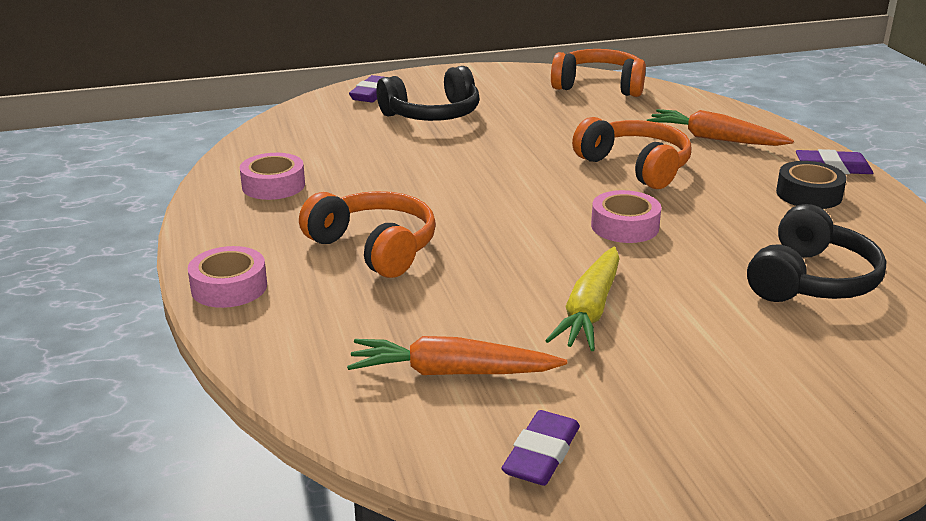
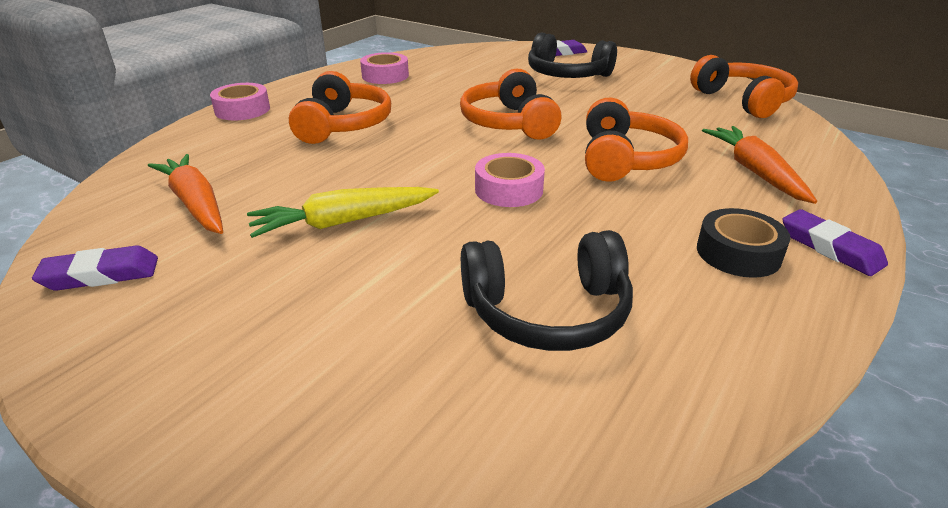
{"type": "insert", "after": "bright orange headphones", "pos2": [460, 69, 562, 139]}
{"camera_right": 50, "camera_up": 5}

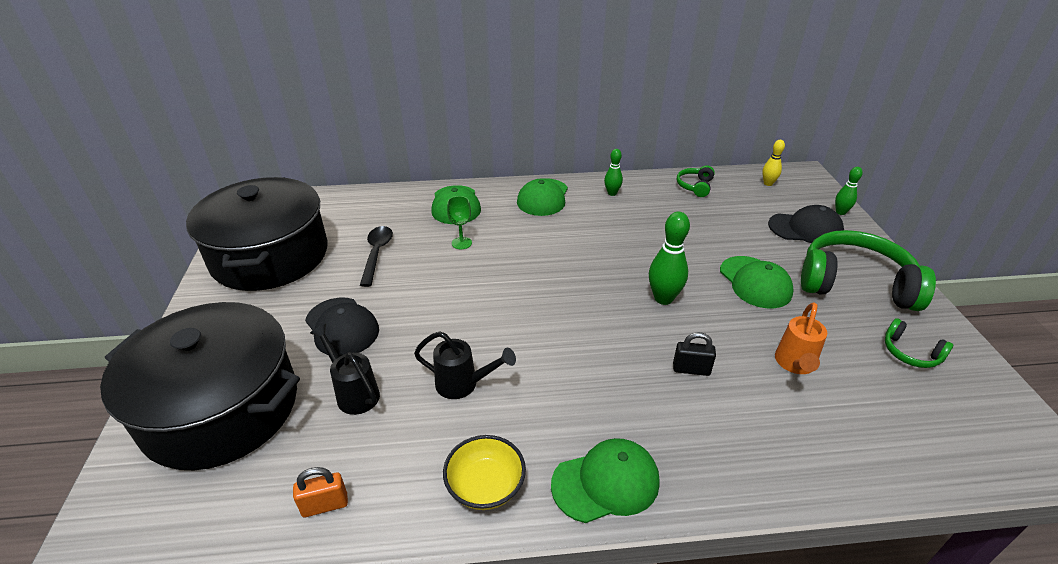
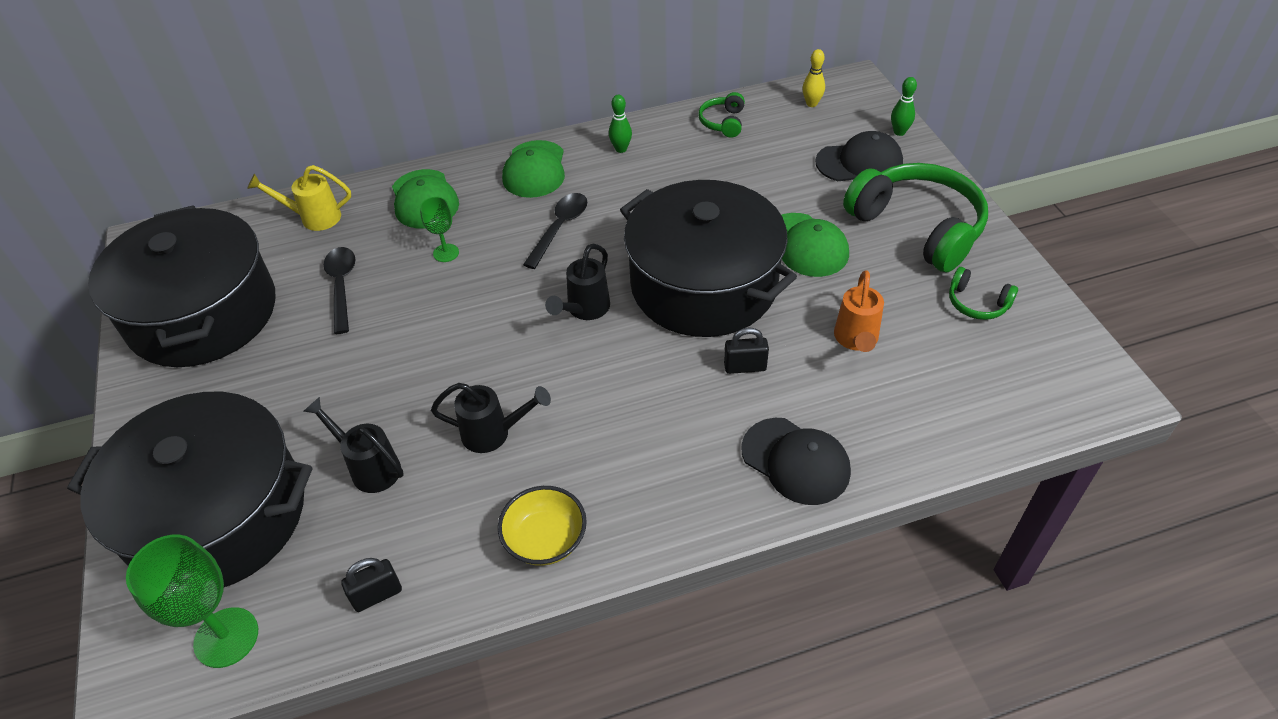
{"type": "insert", "after": "green goblet", "pos2": [126, 535, 258, 668]}
{"type": "insert", "after": "golden watering can", "pos2": [247, 165, 351, 231]}
{"type": "recolor", "before": "bright orange padlock", "after": "black padlock", "pos1": [293, 467, 348, 517], "pos2": [341, 558, 402, 612]}
{"type": "insert", "after": "black teaspoon", "pos2": [523, 193, 587, 269]}
{"type": "insert", "after": "black watering can", "pos2": [545, 244, 610, 320]}
{"type": "replace", "before": "green tenpin", "after": "black cooking pot", "pos1": [649, 212, 690, 305], "pos2": [620, 180, 797, 337]}
{"type": "move", "before": "black peaked cap", "pos1": [305, 298, 379, 357], "pos2": [741, 418, 851, 505]}
{"type": "rotate", "before": "green headphones", "pos1": [801, 230, 936, 311], "pos2": [843, 163, 988, 272], "turn": 45}
{"type": "delete", "before": "green peaked cap", "pos1": [551, 438, 660, 523]}
{"camera_right": -10, "camera_up": 10}

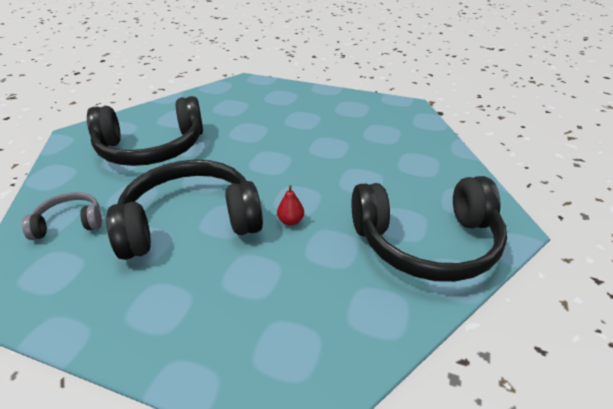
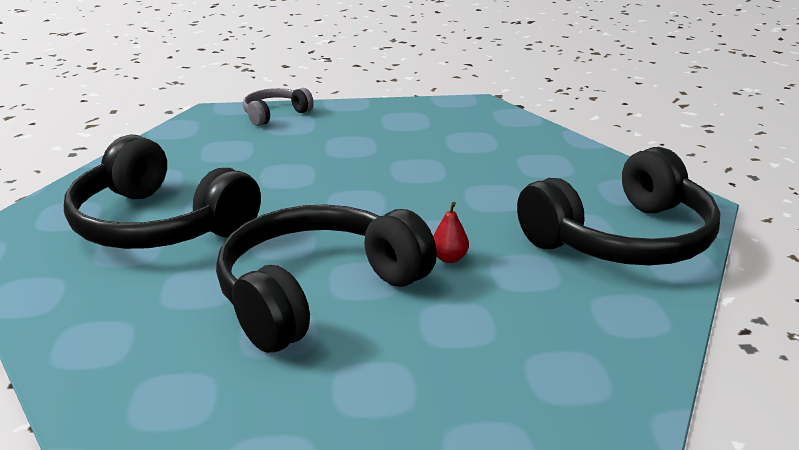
{"type": "rotate", "before": "black headphones", "pos1": [87, 96, 203, 166], "pos2": [64, 134, 261, 249], "turn": 75}
{"type": "move", "before": "grey headphones", "pos1": [22, 192, 102, 240], "pos2": [243, 88, 314, 126]}
{"camera_right": -25, "camera_up": -10}

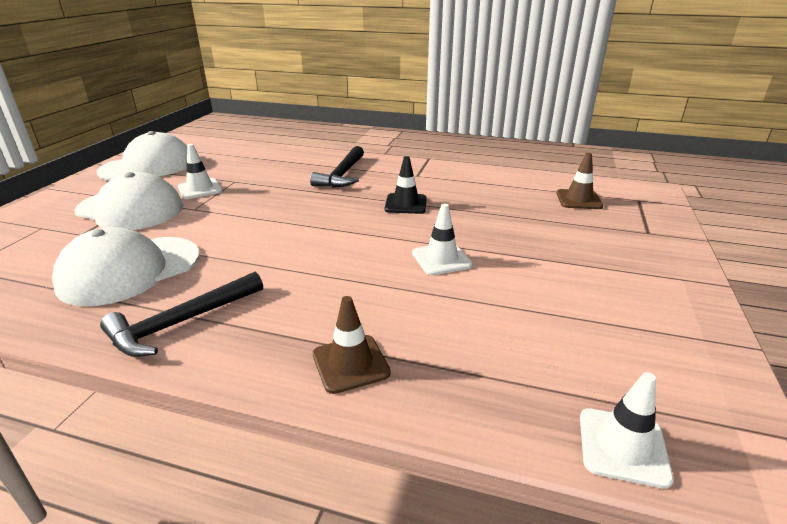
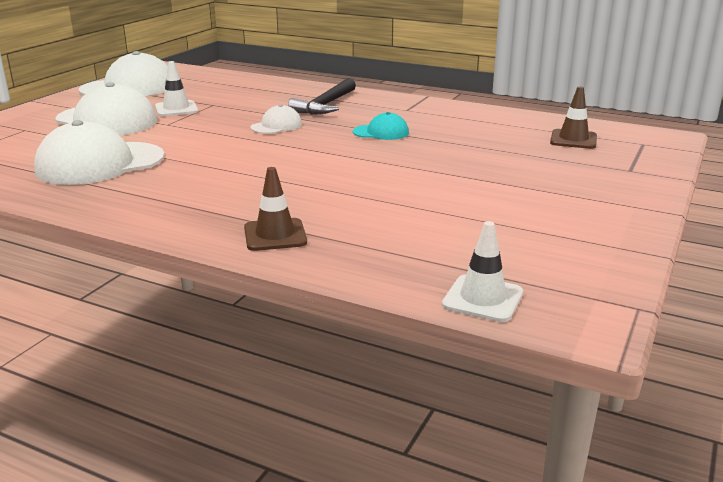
{"type": "insert", "after": "pure white peaked cap", "pos2": [251, 104, 302, 134]}
{"type": "replace", "before": "black safety cone", "after": "aqua peaked cap", "pos1": [385, 156, 427, 214], "pos2": [353, 112, 409, 140]}
{"type": "delete", "before": "black hammer", "pos1": [100, 272, 263, 357]}
{"type": "delete", "before": "pure white safety cone", "pos1": [412, 204, 472, 275]}
{"camera_right": 10, "camera_up": -5}

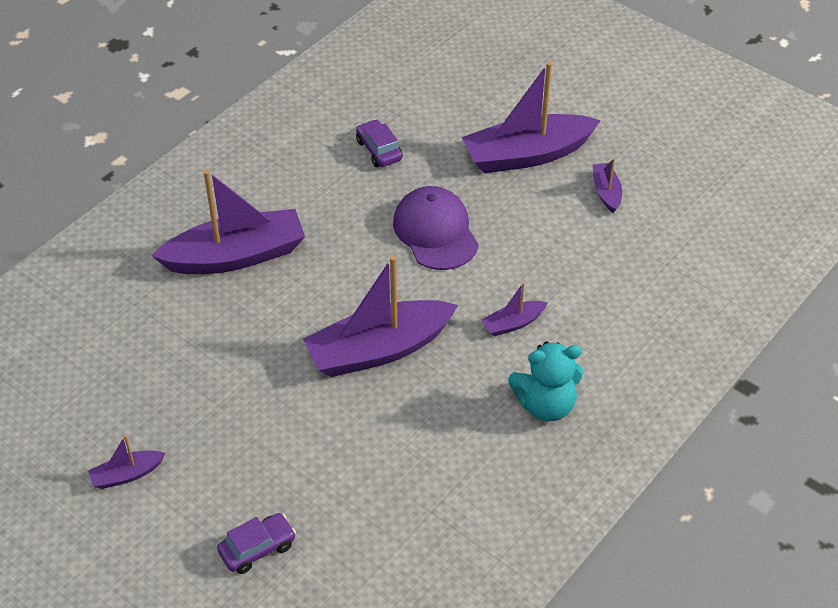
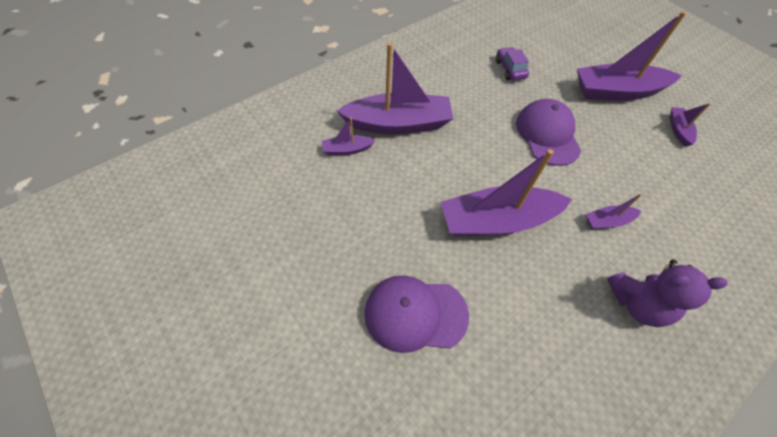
{"type": "move", "before": "purple toy boat", "pos1": [88, 435, 165, 489], "pos2": [322, 117, 375, 155]}
{"type": "insert", "after": "purple peaked cap", "pos2": [364, 275, 469, 353]}
{"type": "recolor", "before": "aqua teddy", "after": "purple teddy", "pos1": [508, 341, 583, 421], "pos2": [607, 259, 728, 327]}
{"type": "delete", "before": "purple automobile", "pos1": [217, 513, 296, 574]}
{"camera_right": 10, "camera_up": 10}

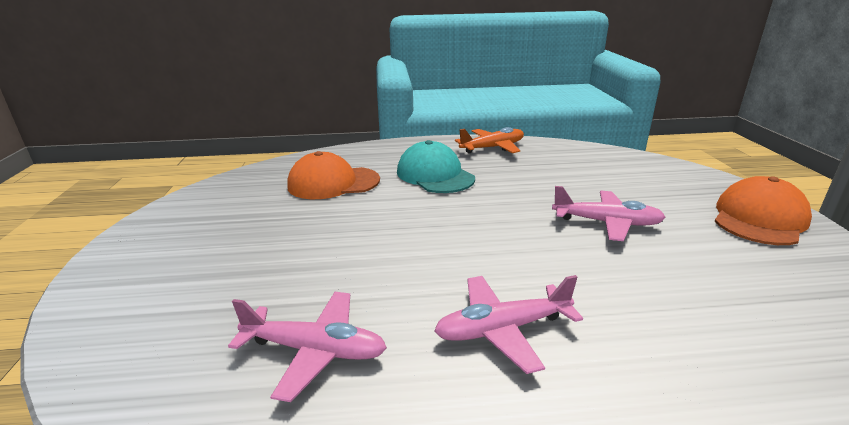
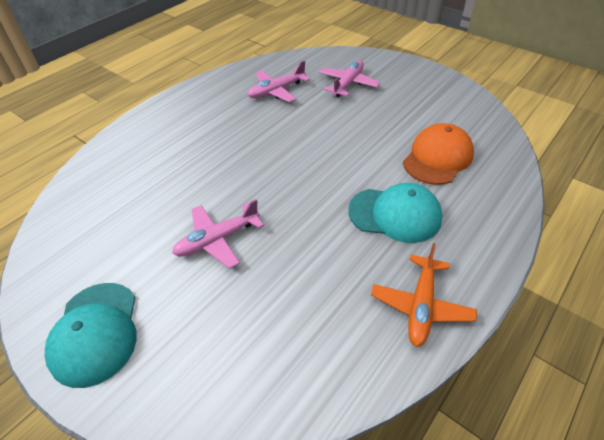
{"type": "recolor", "before": "bright orange peaked cap", "after": "aqua peaked cap", "pos1": [715, 176, 812, 245], "pos2": [45, 283, 137, 388]}
{"type": "move", "before": "rose-pink toy plane", "pos1": [434, 275, 583, 374], "pos2": [319, 60, 380, 97]}
{"camera_right": 135, "camera_up": 20}

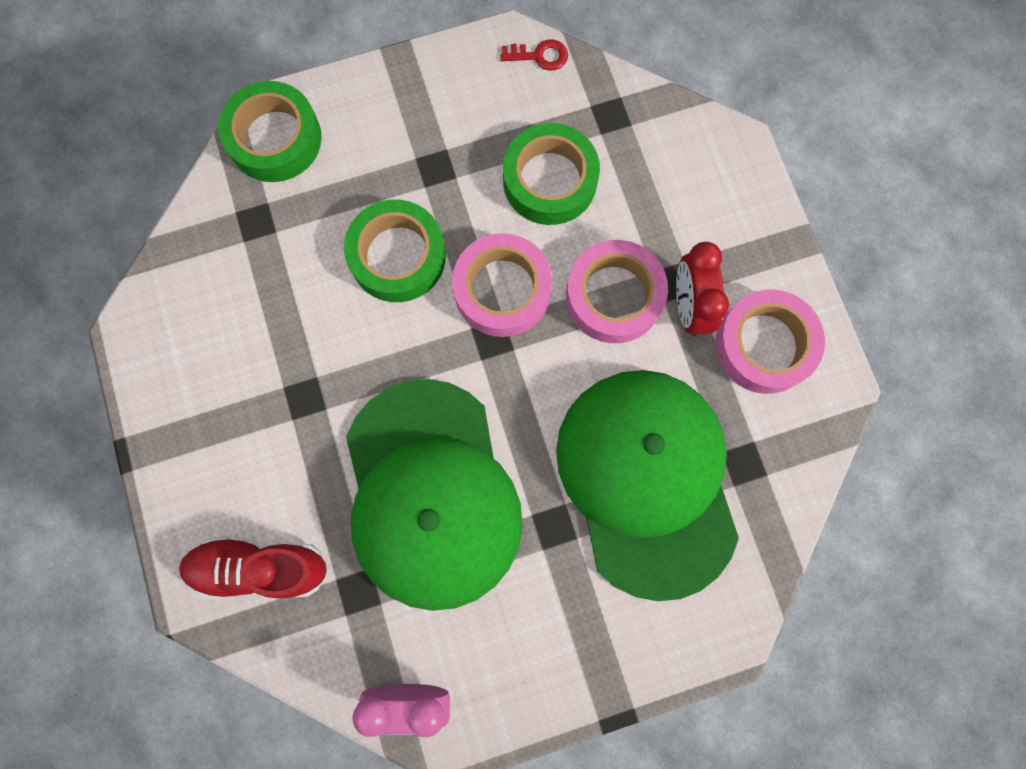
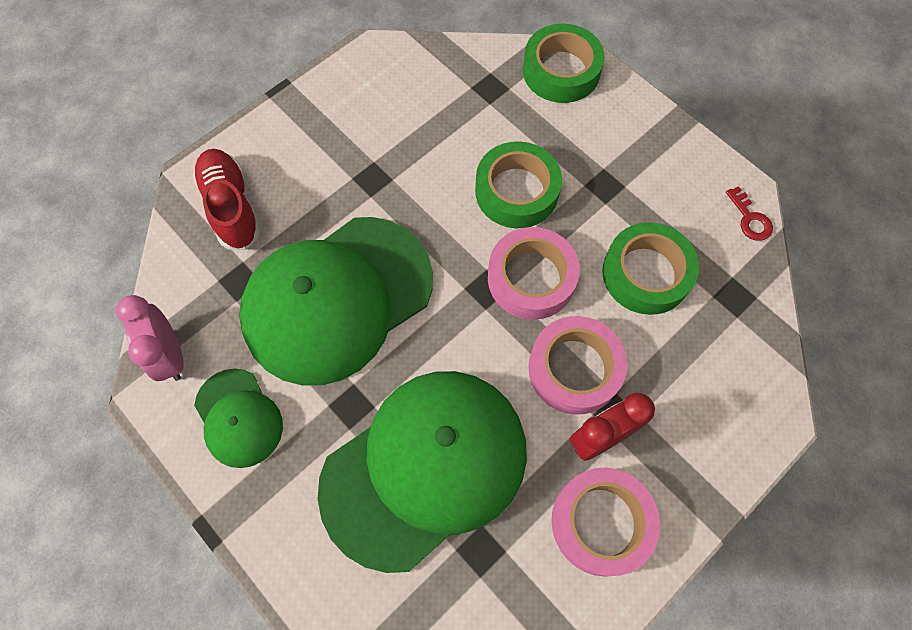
{"type": "insert", "after": "green peaked cap", "pos2": [194, 369, 283, 468]}
{"camera_right": 65, "camera_up": -10}

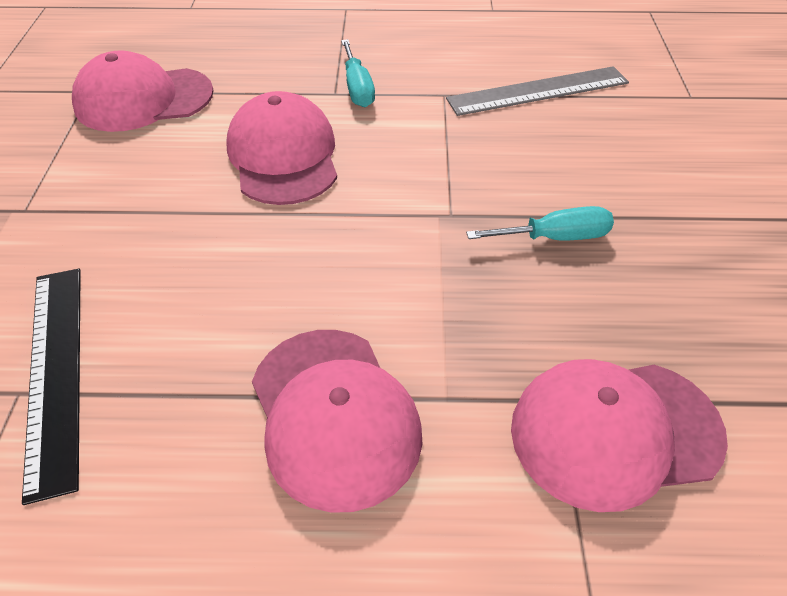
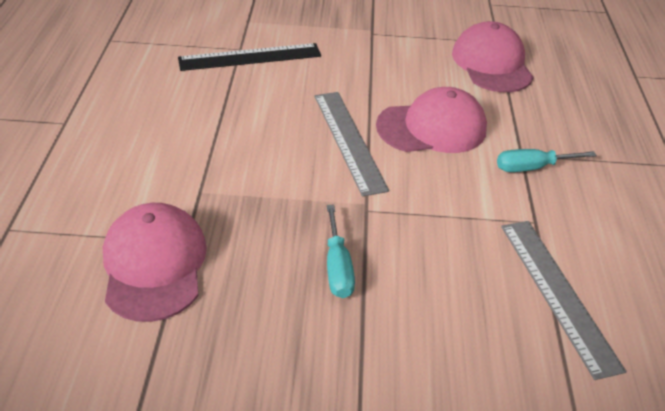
{"type": "insert", "after": "grey ruler", "pos2": [314, 92, 389, 197]}
{"type": "delete", "before": "rose-pink peaked cap", "pos1": [252, 330, 423, 513]}
{"camera_right": 90, "camera_up": -5}

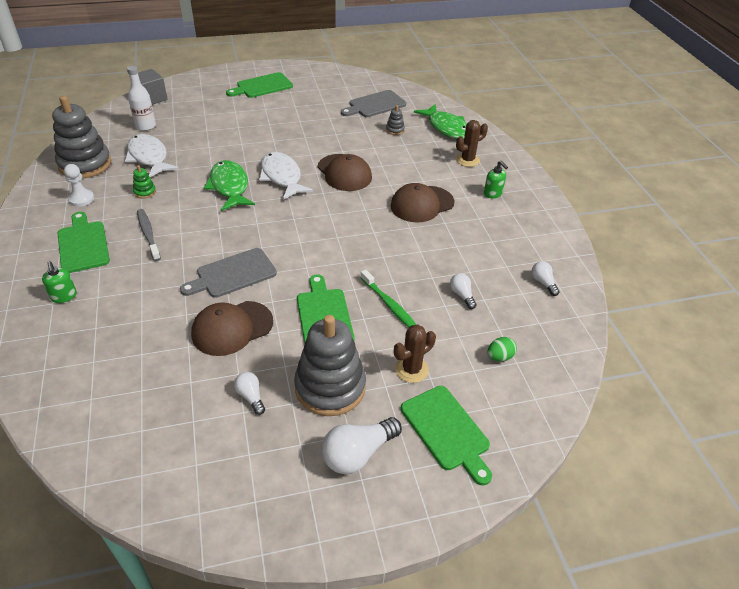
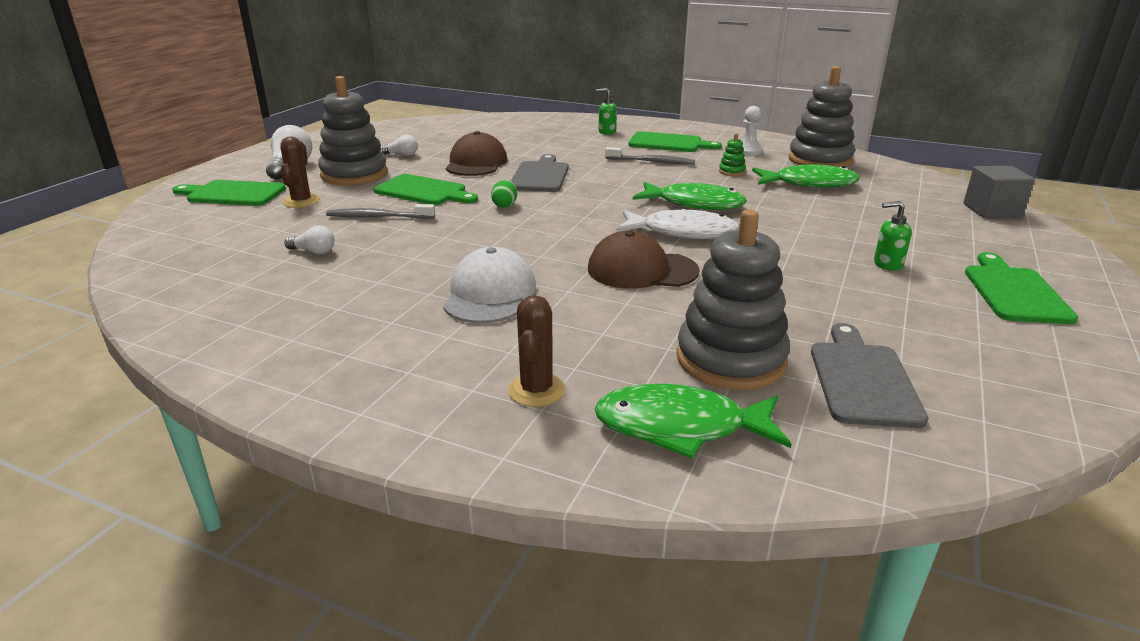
{"type": "recolor", "before": "green toothbrush", "after": "grey toothbrush", "pos1": [361, 269, 417, 328], "pos2": [326, 204, 435, 219]}
{"type": "recolor", "before": "brown peaked cap", "after": "pure white peaked cap", "pos1": [391, 183, 454, 223], "pos2": [443, 247, 536, 323]}
{"type": "move", "before": "green egg", "pos1": [487, 337, 517, 361], "pos2": [491, 180, 517, 208]}
{"type": "resize", "before": "grey stacking toy", "pos1": [386, 105, 405, 135], "pos2": [676, 210, 790, 390], "scale": 2.46}
{"type": "recolor", "before": "pure white fish figure", "after": "green fish figure", "pos1": [125, 134, 179, 177], "pos2": [752, 164, 860, 188]}
{"type": "move", "before": "green soap dispenser", "pos1": [484, 161, 508, 198], "pos2": [874, 201, 912, 271]}
{"type": "delete", "before": "pure white flask", "pos1": [127, 66, 156, 131]}
{"type": "delete", "before": "pure white light bulb", "pos1": [531, 261, 560, 296]}
{"camera_right": 130, "camera_up": -15}

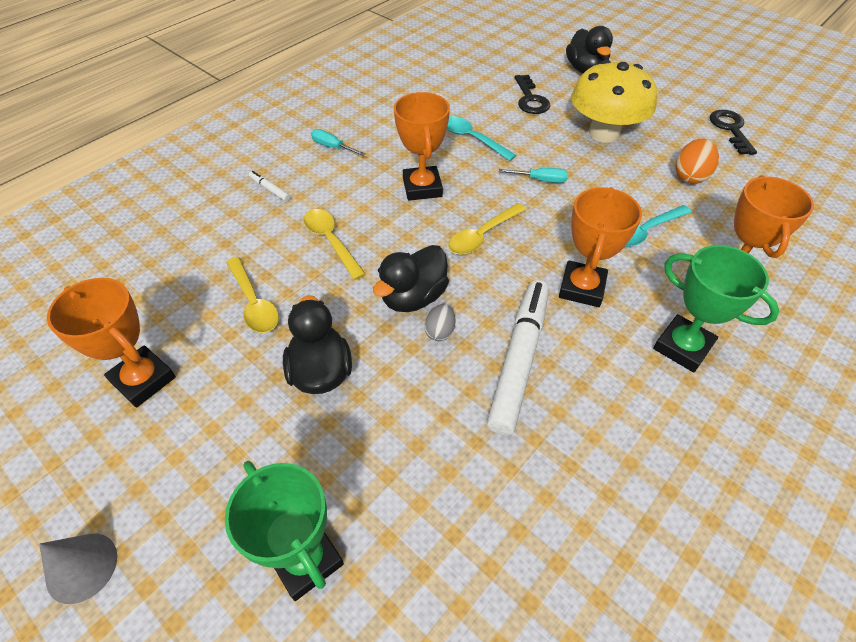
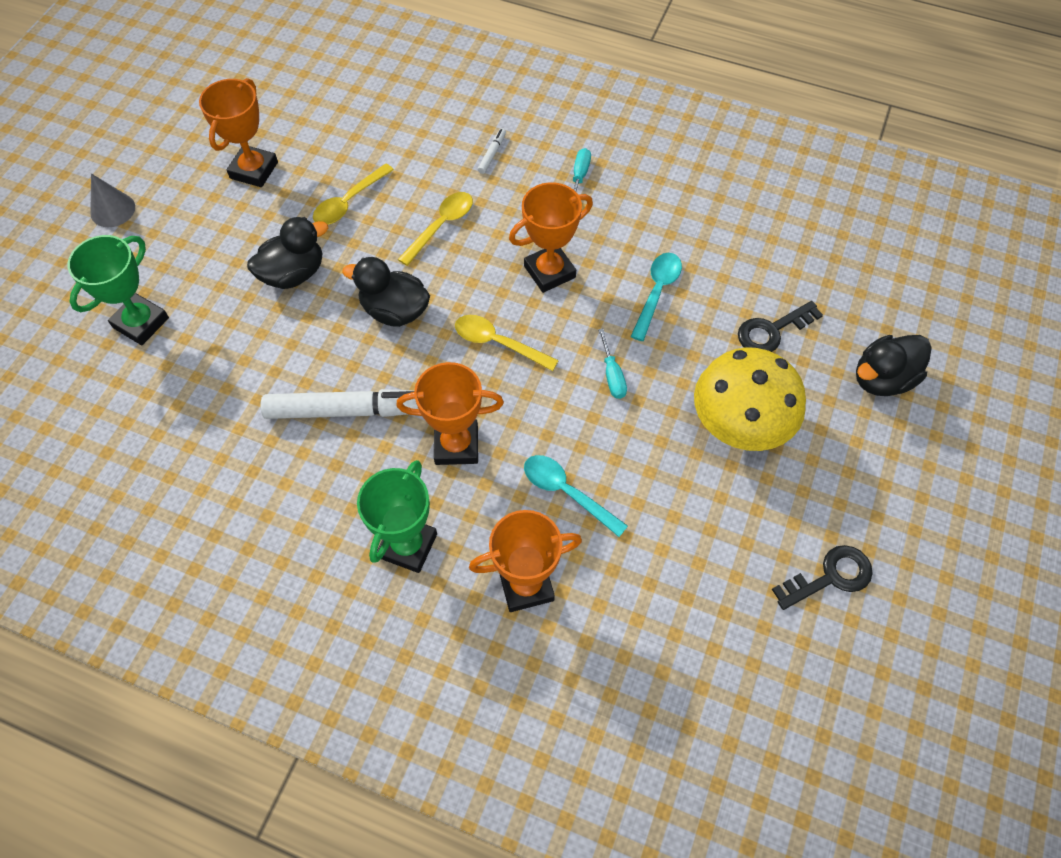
{"type": "delete", "before": "grey egg", "pos1": [424, 304, 455, 341]}
{"type": "delete", "before": "bright orange egg", "pos1": [675, 138, 719, 184]}
{"camera_right": 70, "camera_up": 10}

